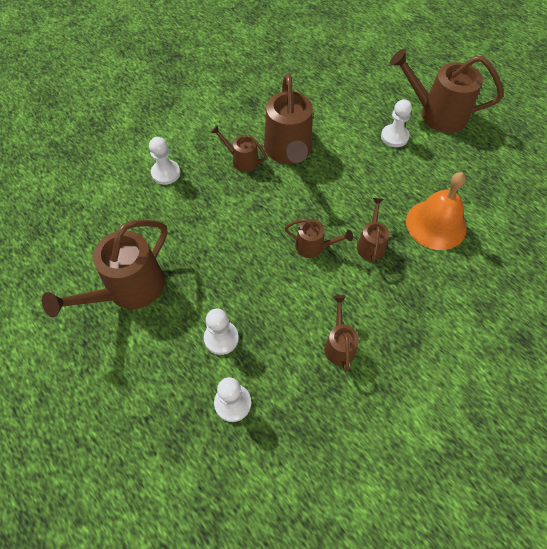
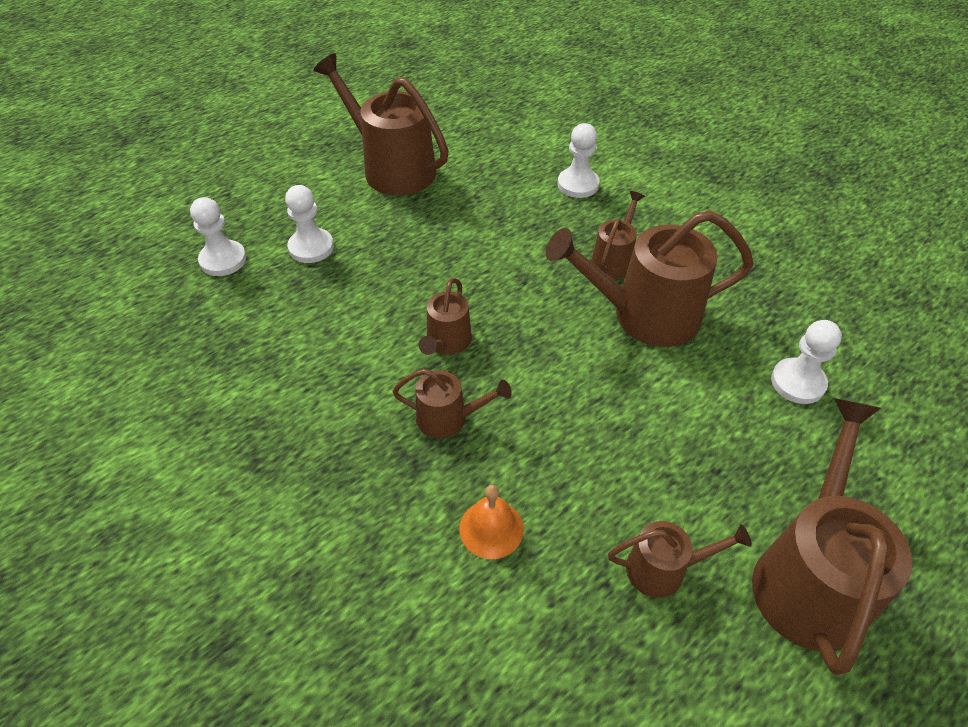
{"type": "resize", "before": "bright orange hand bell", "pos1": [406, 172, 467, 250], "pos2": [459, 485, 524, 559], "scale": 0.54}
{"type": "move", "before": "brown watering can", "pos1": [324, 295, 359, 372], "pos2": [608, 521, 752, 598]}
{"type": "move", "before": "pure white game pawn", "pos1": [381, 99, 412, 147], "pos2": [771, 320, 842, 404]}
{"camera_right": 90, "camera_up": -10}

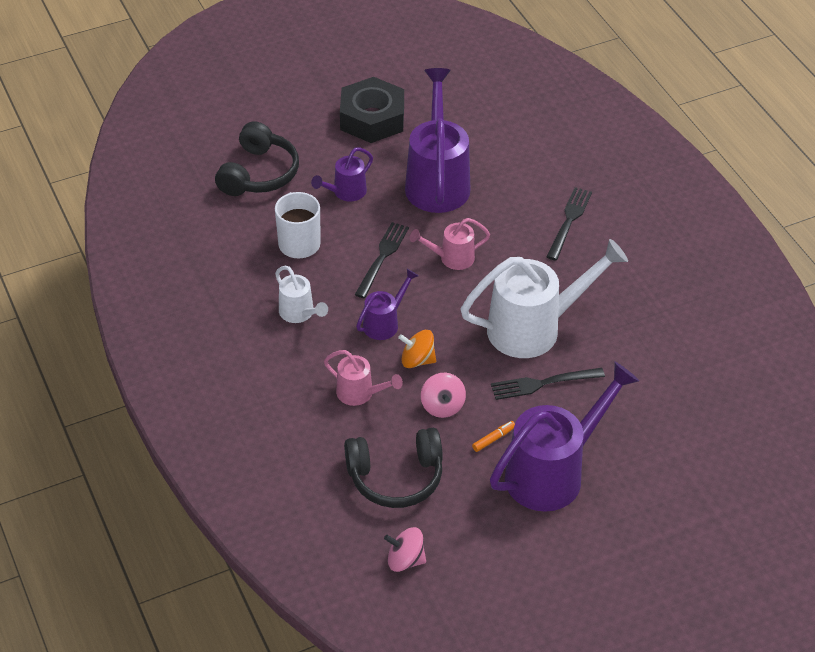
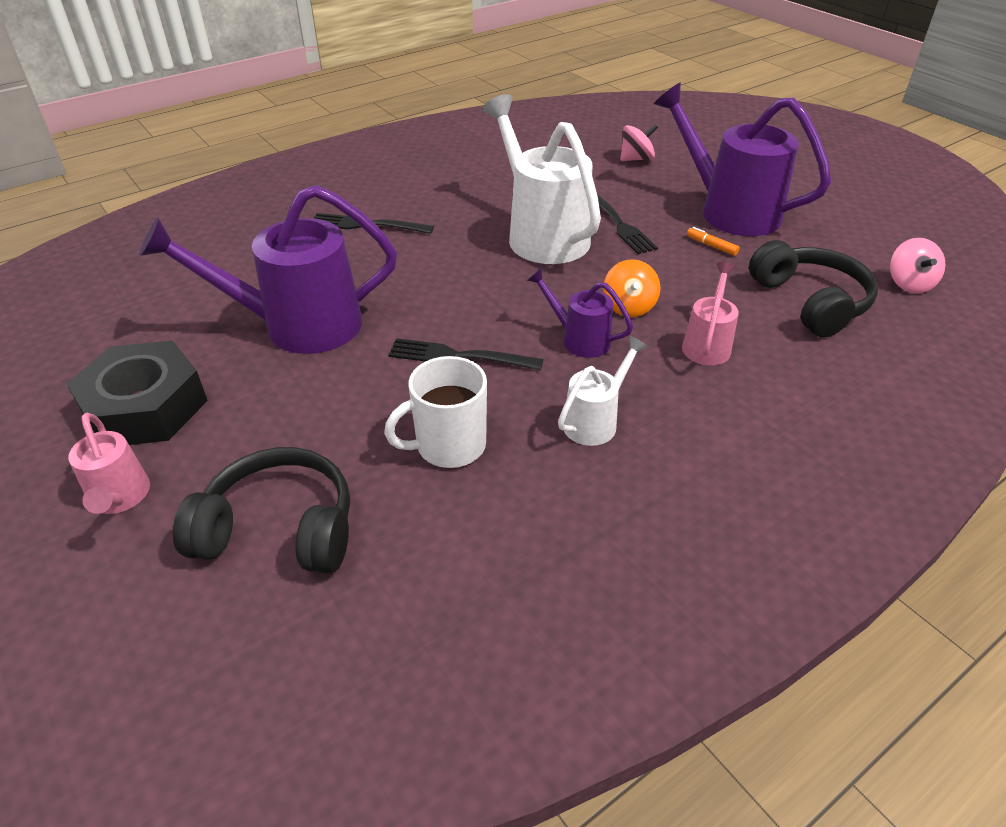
{"type": "move", "before": "rose-pink watering can", "pos1": [410, 218, 490, 270], "pos2": [68, 413, 150, 514]}
{"type": "move", "before": "rose-pink toy top", "pos1": [421, 373, 466, 418], "pos2": [620, 124, 658, 161]}
{"type": "delete", "before": "purple watering can", "pos1": [311, 148, 373, 201]}
{"camera_right": -100, "camera_up": -5}

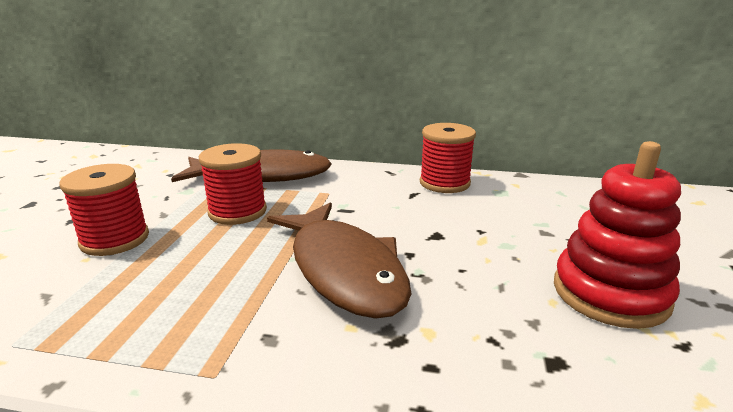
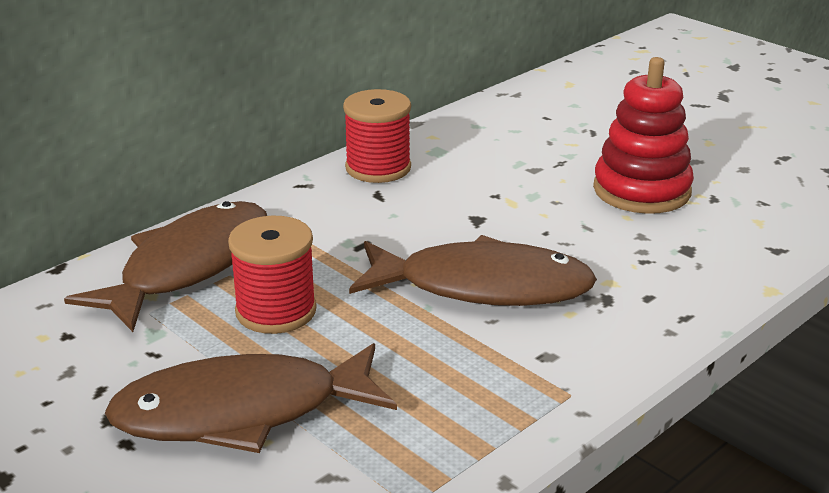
{"type": "replace", "before": "crimson bobbin", "after": "brown fish figure", "pos1": [59, 164, 149, 256], "pos2": [105, 343, 397, 453]}
{"camera_right": -55, "camera_up": 5}

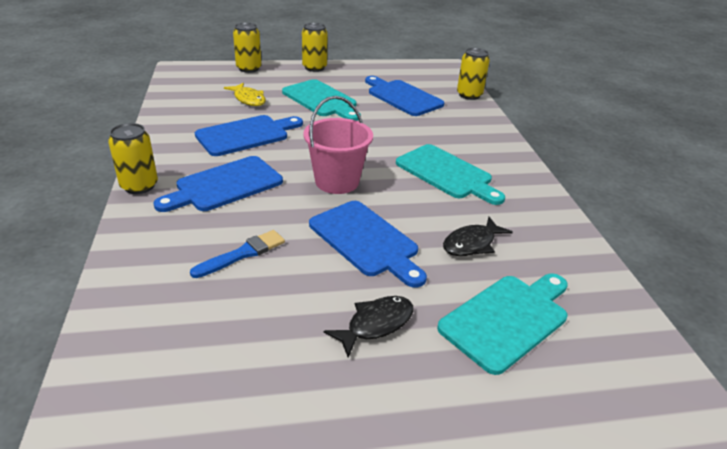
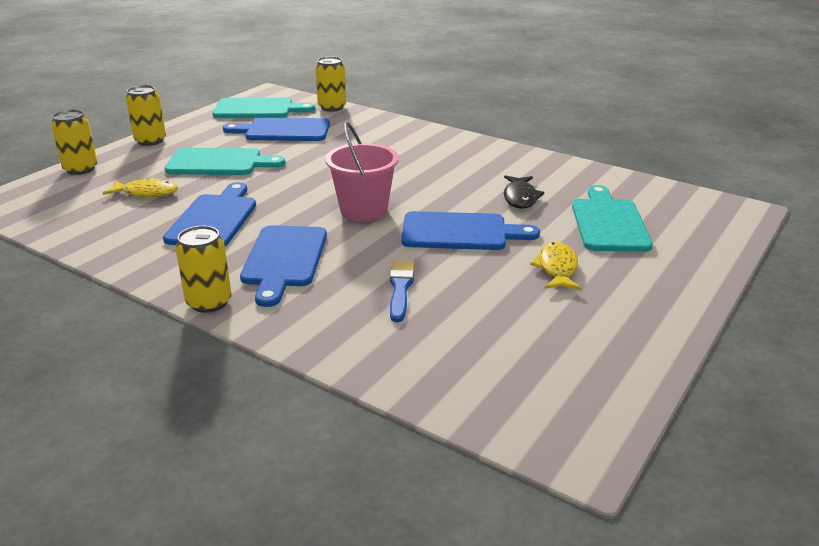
{"type": "move", "before": "aqua bread board", "pos1": [396, 144, 505, 205], "pos2": [212, 98, 315, 118]}
{"type": "recolor", "before": "black fish figure", "after": "golden fish figure", "pos1": [324, 296, 413, 358], "pos2": [530, 242, 581, 290]}
{"camera_right": -45, "camera_up": -5}

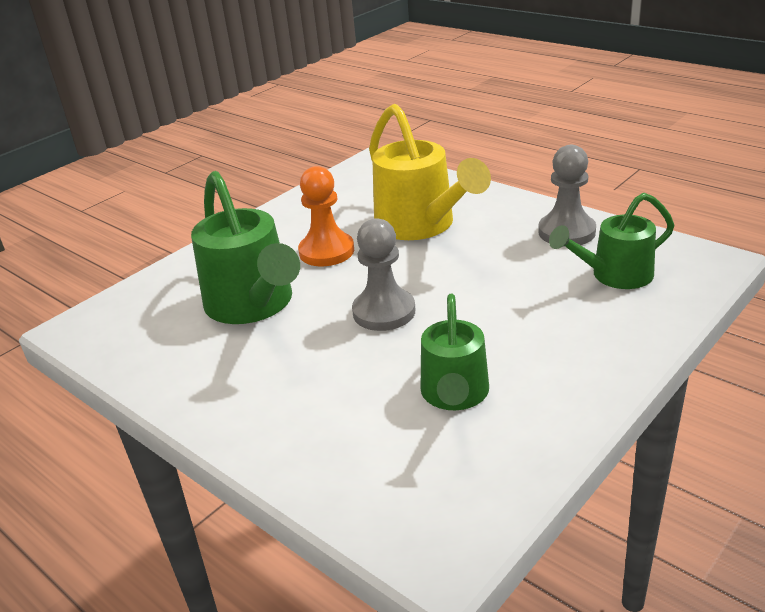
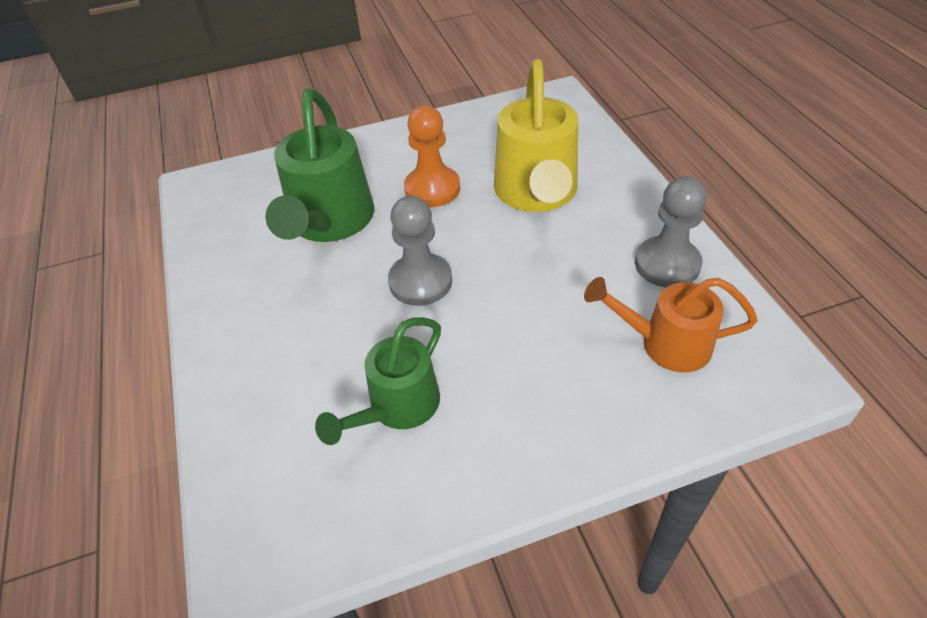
{"type": "recolor", "before": "green watering can", "after": "bright orange watering can", "pos1": [549, 193, 674, 289], "pos2": [584, 277, 758, 372]}
{"camera_right": 30, "camera_up": 15}

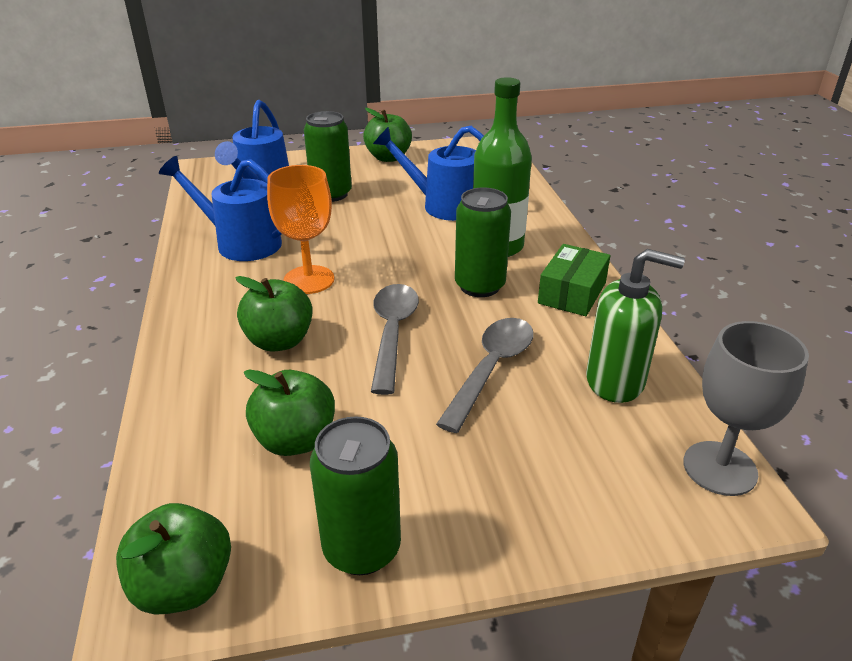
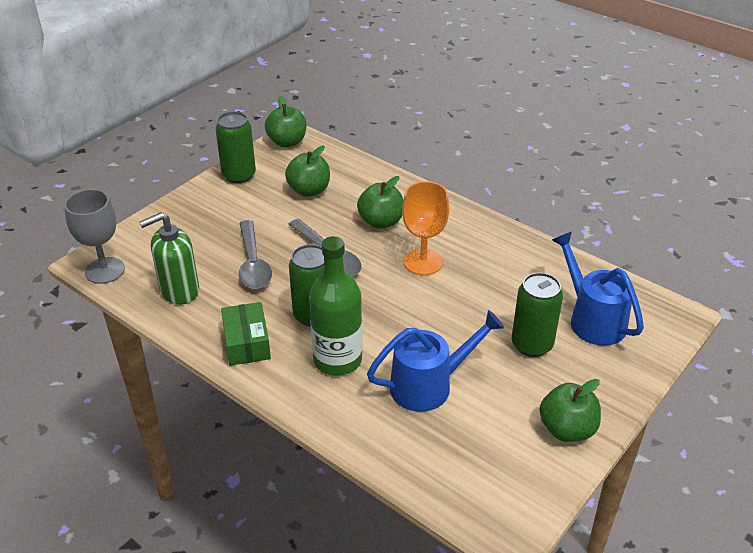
{"type": "delete", "before": "royal blue watering can", "pos1": [159, 156, 282, 261]}
{"camera_right": 140, "camera_up": 5}

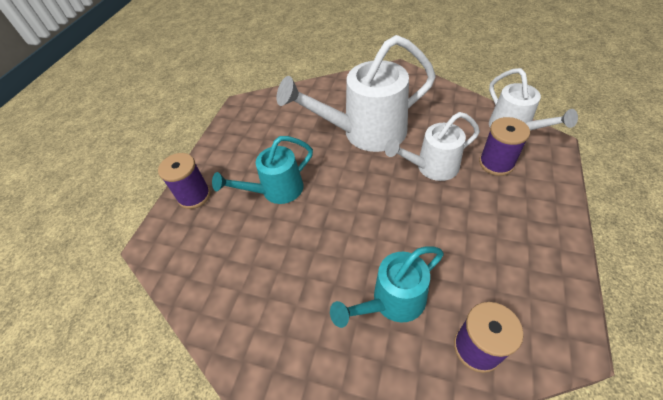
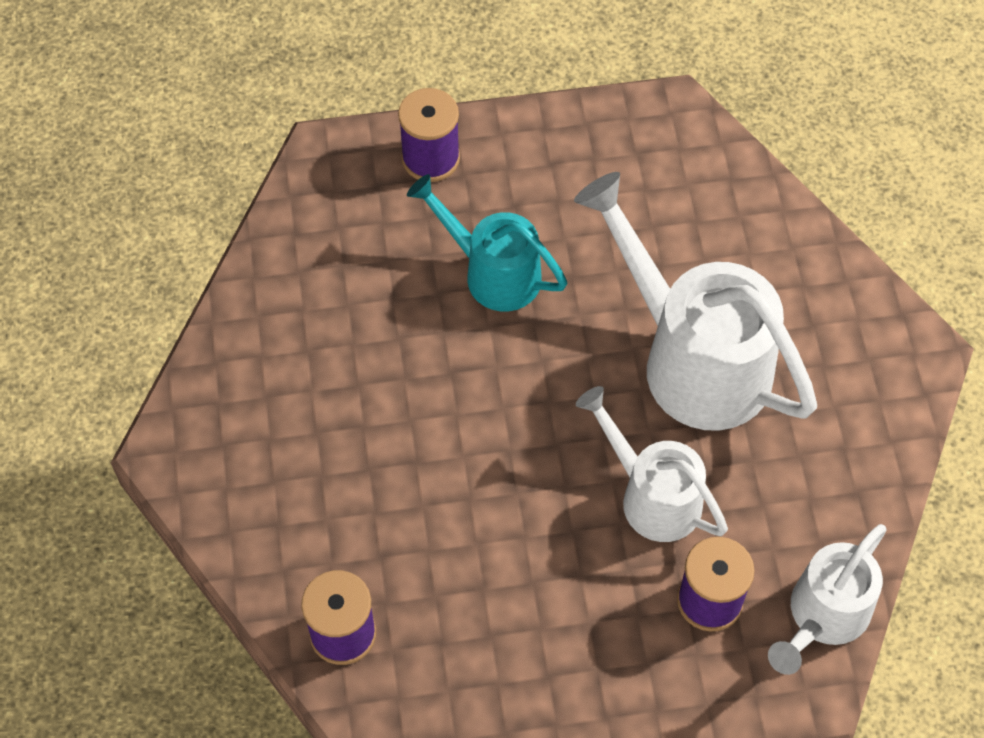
{"type": "delete", "before": "aqua watering can", "pos1": [330, 246, 444, 328]}
{"camera_right": 60, "camera_up": 10}

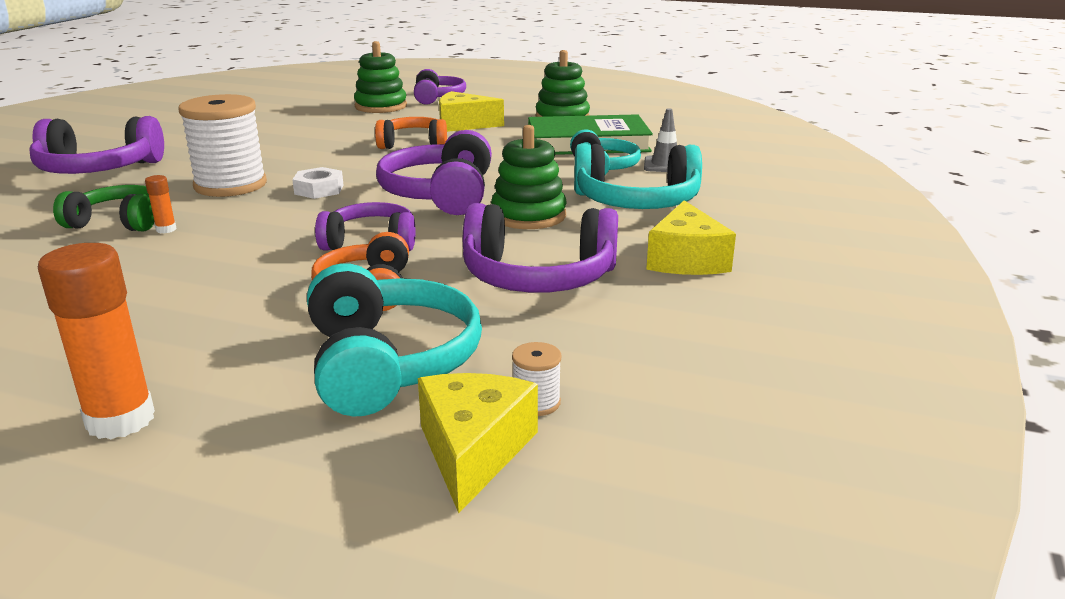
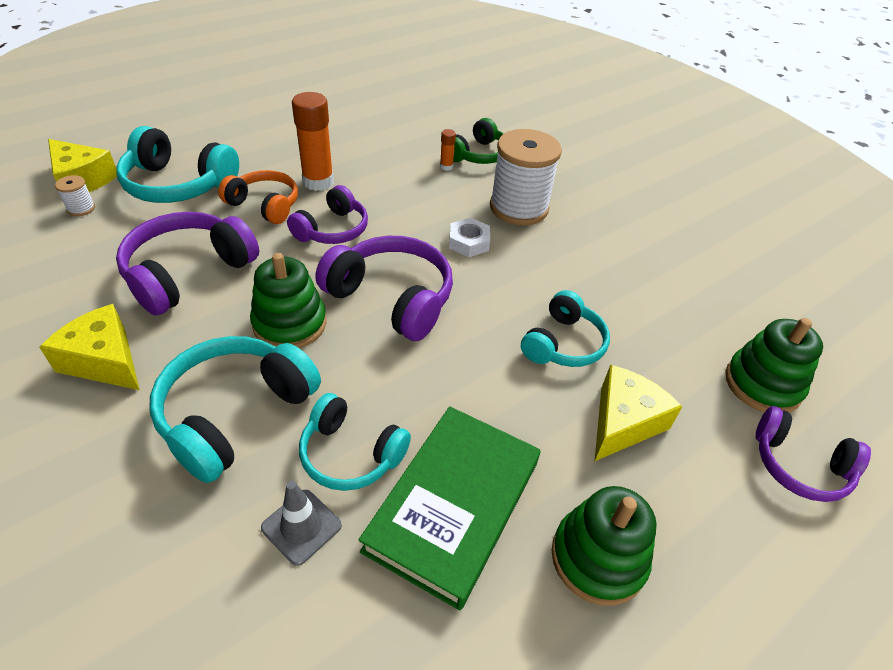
{"type": "move", "before": "bright orange glue", "pos1": [38, 243, 155, 439], "pos2": [292, 92, 334, 191]}
{"type": "recolor", "before": "bright orange headphones", "after": "aqua headphones", "pos1": [375, 117, 447, 149], "pos2": [521, 290, 610, 367]}
{"type": "delete", "before": "purple headphones", "pos1": [29, 116, 164, 174]}
{"camera_right": 120, "camera_up": 20}

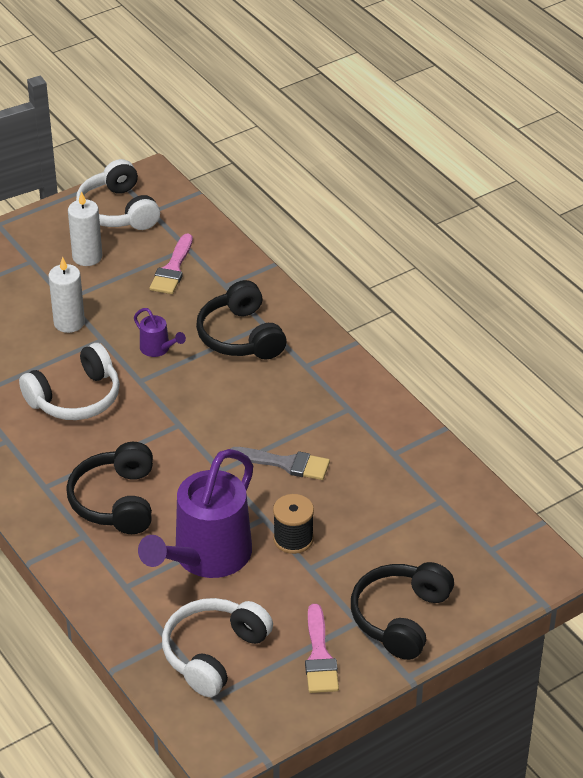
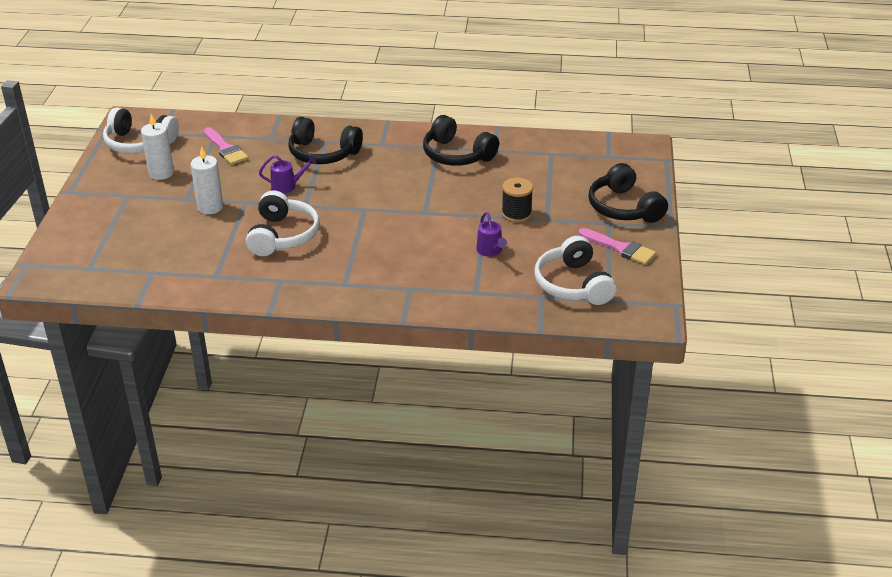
{"type": "move", "before": "black headphones", "pos1": [66, 442, 153, 534], "pos2": [423, 115, 499, 166]}
{"type": "resize", "before": "purple watering can", "pos1": [138, 449, 253, 578], "pos2": [476, 212, 507, 257], "scale": 0.43}
{"type": "delete", "before": "grey paint brush", "pos1": [230, 447, 330, 480]}
{"camera_right": -50, "camera_up": -5}

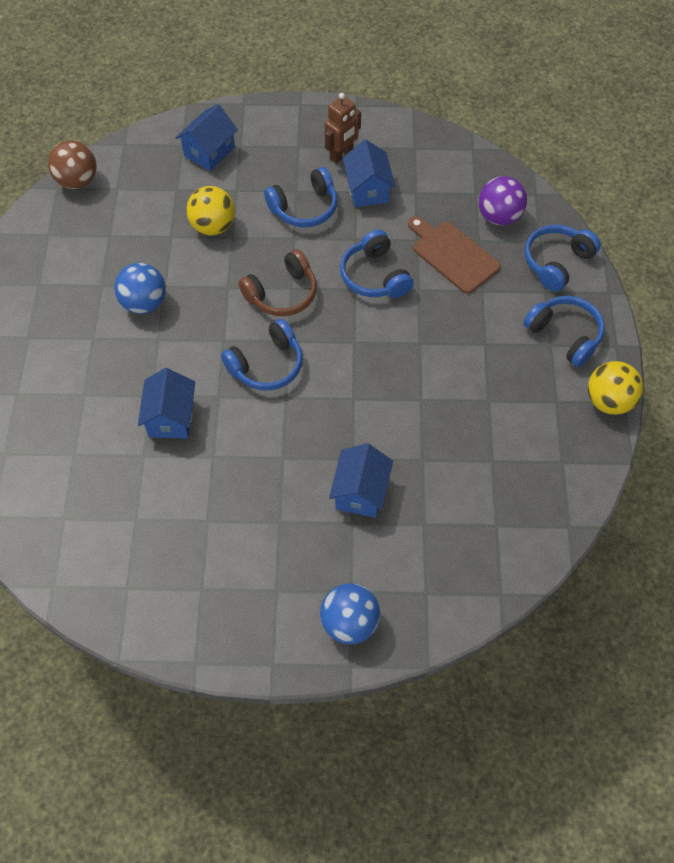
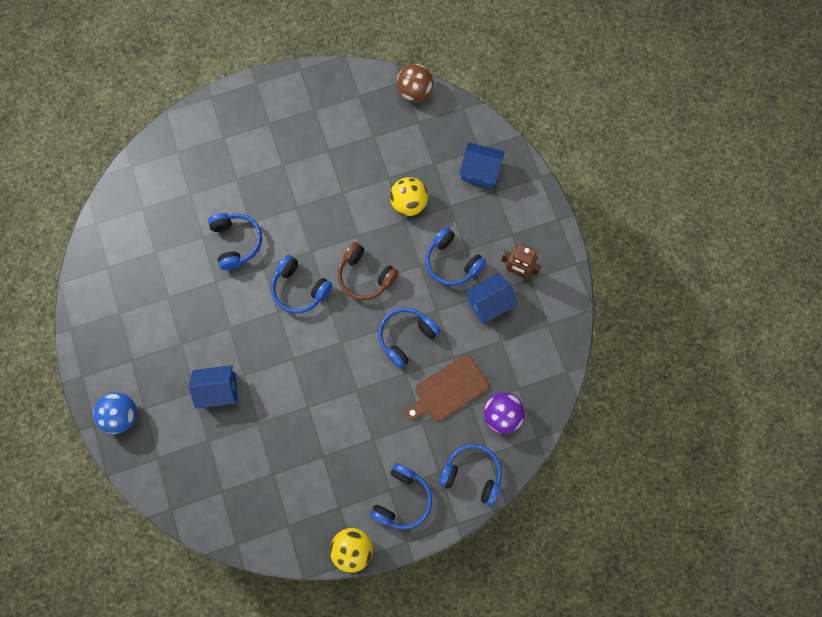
{"type": "replace", "before": "royal blue toy house", "after": "royal blue headphones", "pos1": [138, 368, 195, 439], "pos2": [208, 213, 262, 270]}
{"type": "rotate", "before": "brown bread board", "pos1": [408, 216, 501, 294], "pos2": [405, 355, 489, 421], "turn": -150}
{"type": "delete", "before": "royal blue play ball", "pos1": [114, 263, 166, 314]}
{"camera_right": 70, "camera_up": 15}

